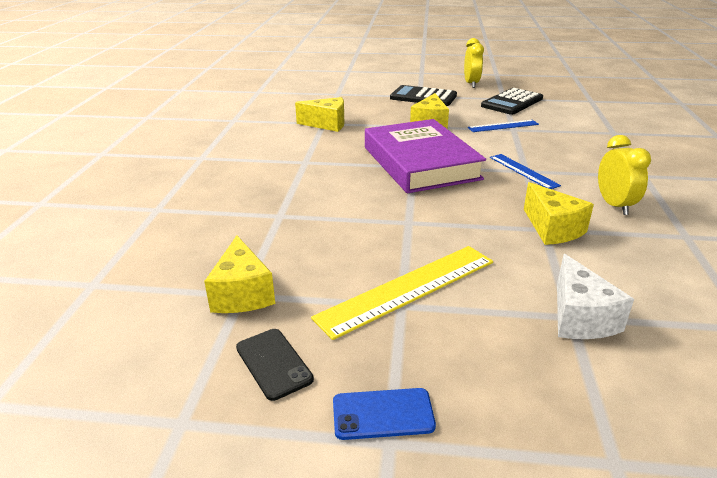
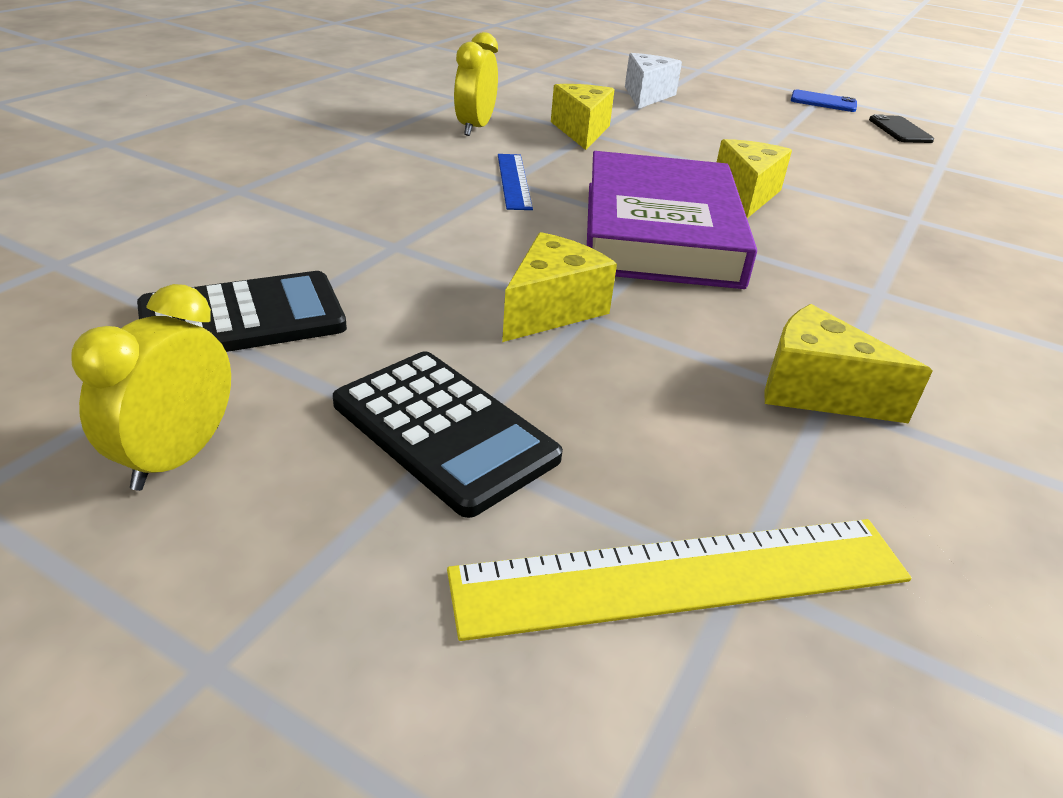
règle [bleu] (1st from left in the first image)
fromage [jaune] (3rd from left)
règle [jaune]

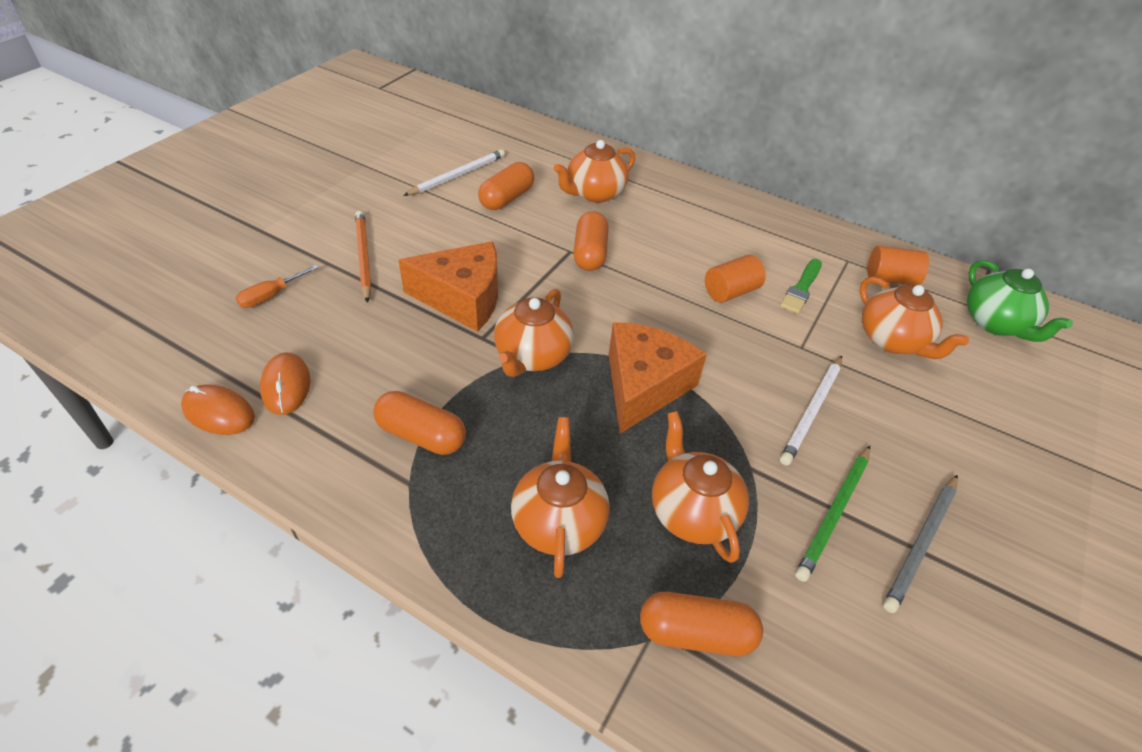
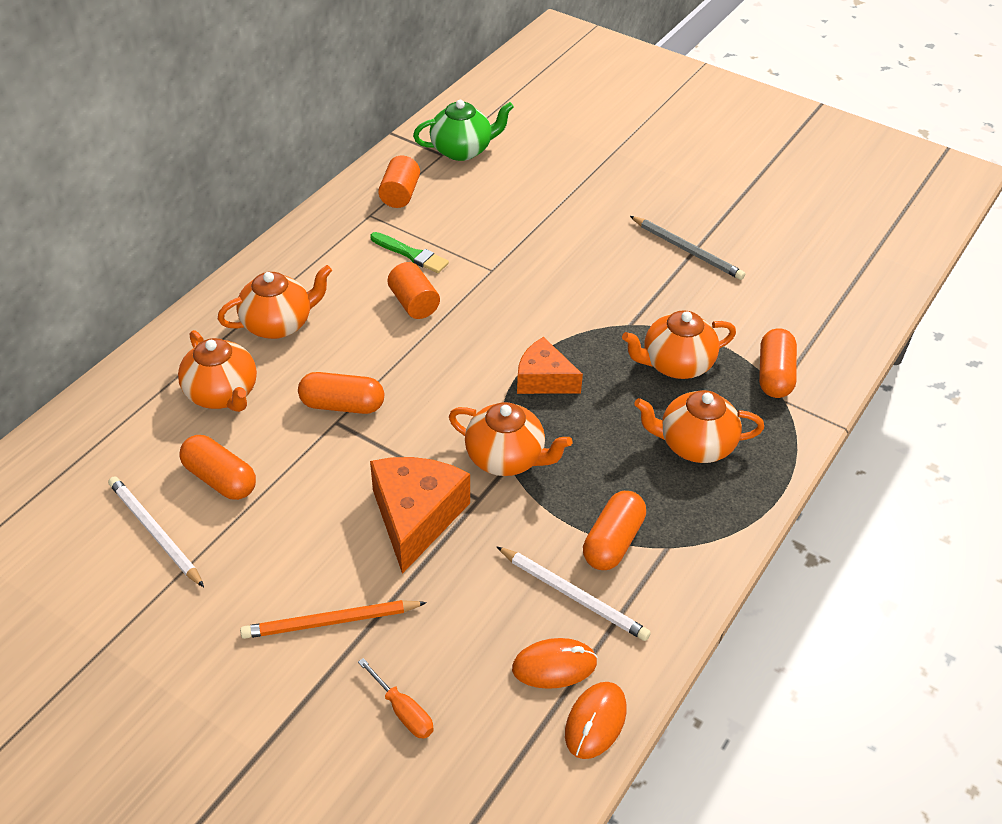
crayon [vert]
crayon [blanc] (2nd from left)
théière [orange] (2nd from left)
fromage [orange] (2nd from left)

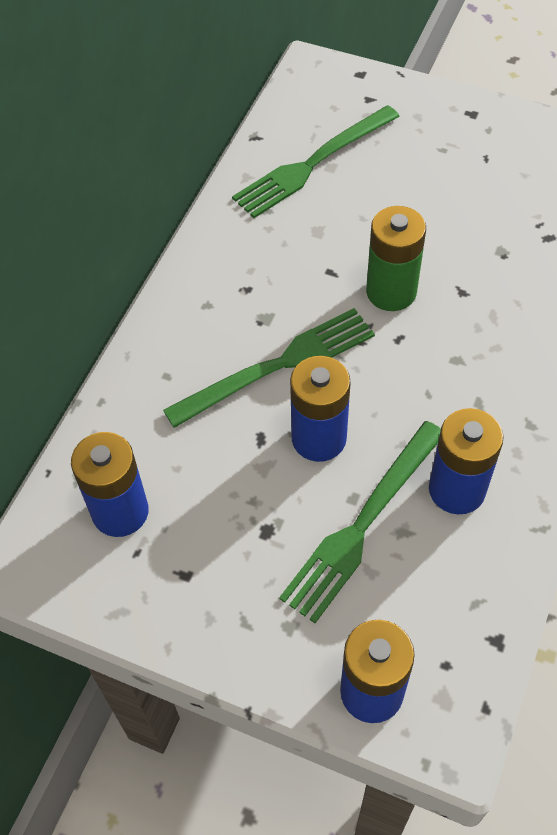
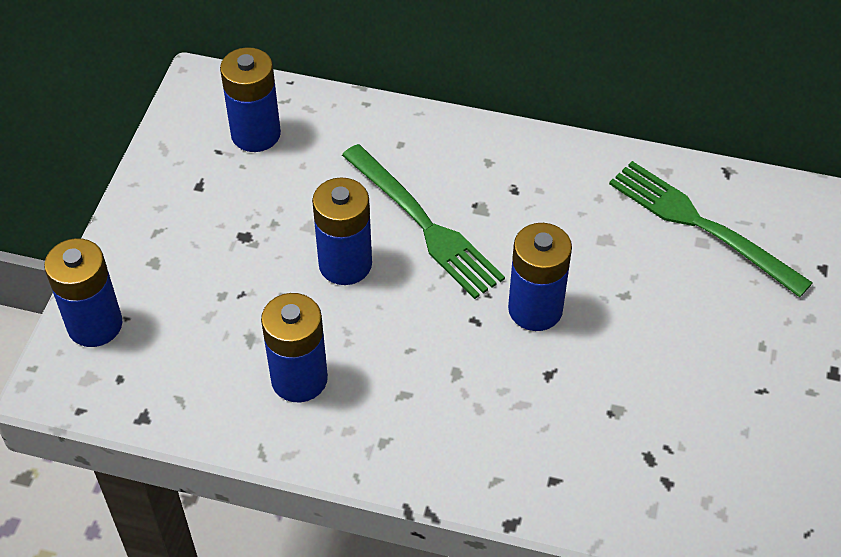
fourchette [vert] (3rd from left in the first image)
pile [bleu] (5th from left)

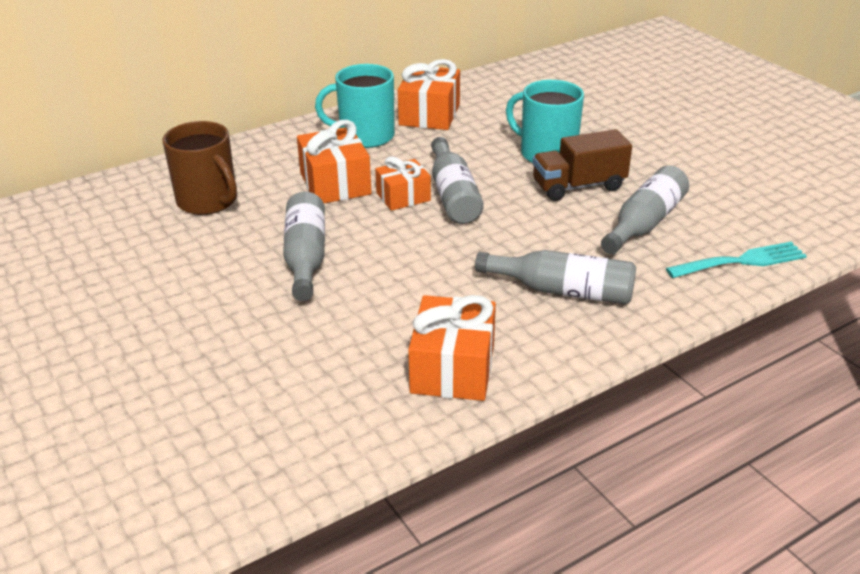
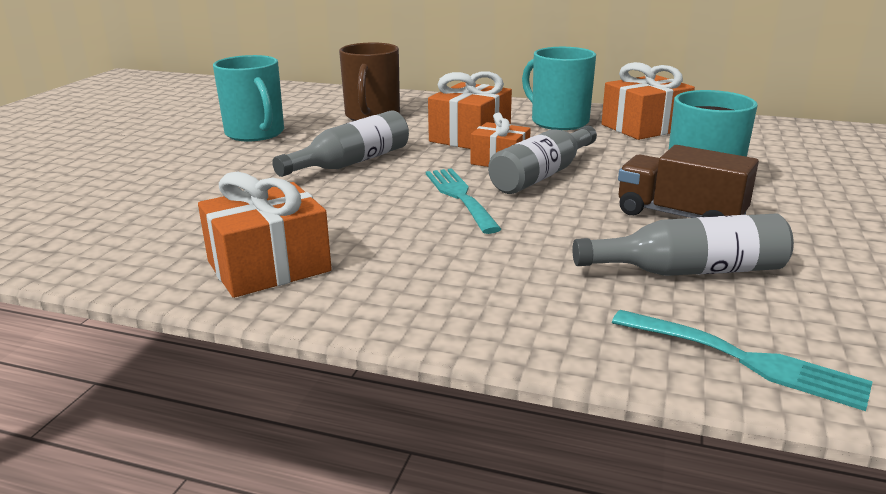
bouteille [gris] (3rd from left in the first image)
tasse [turquoise] (1st from left)
fourchette [turquoise] (1st from left)

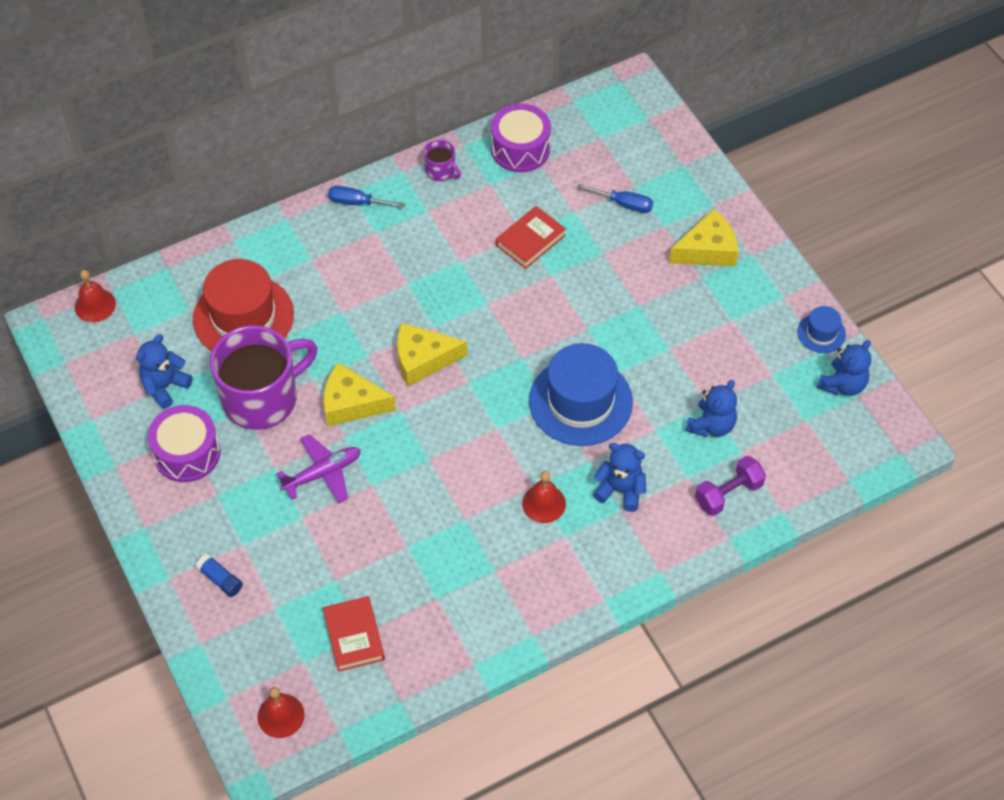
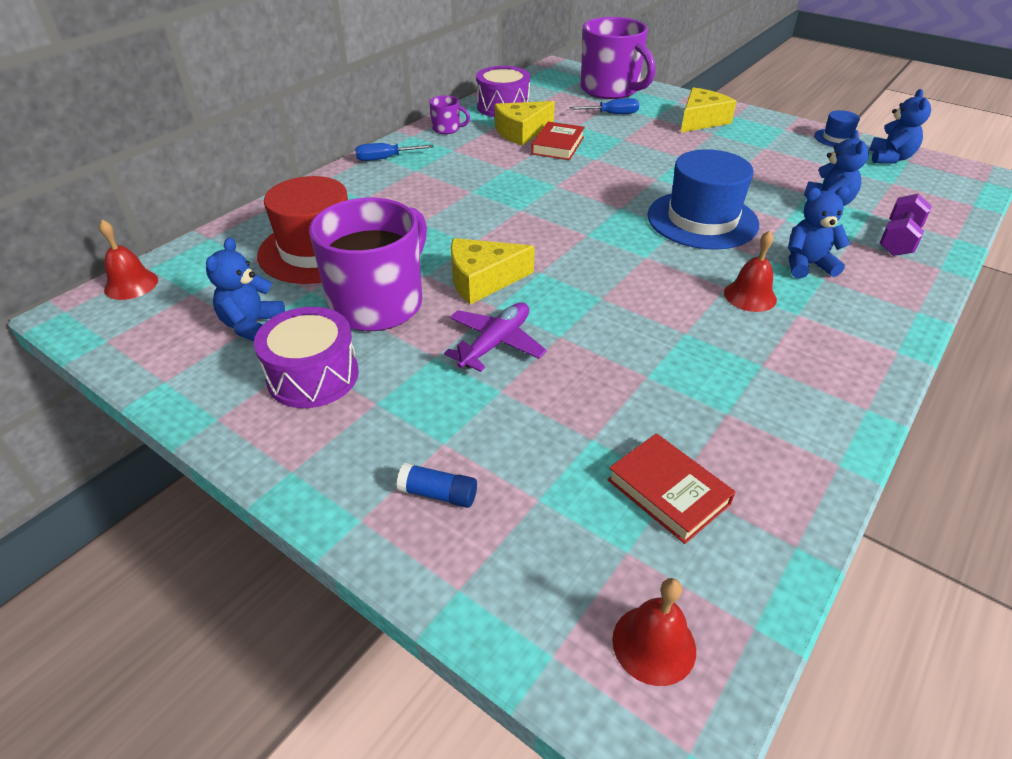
tasse [violet] (3rd from left)
fromage [jaune] (2nd from left)

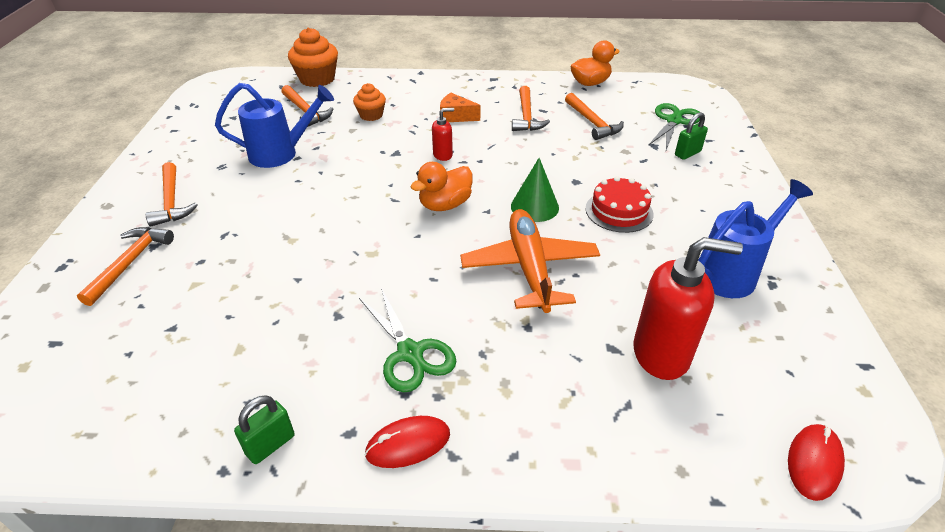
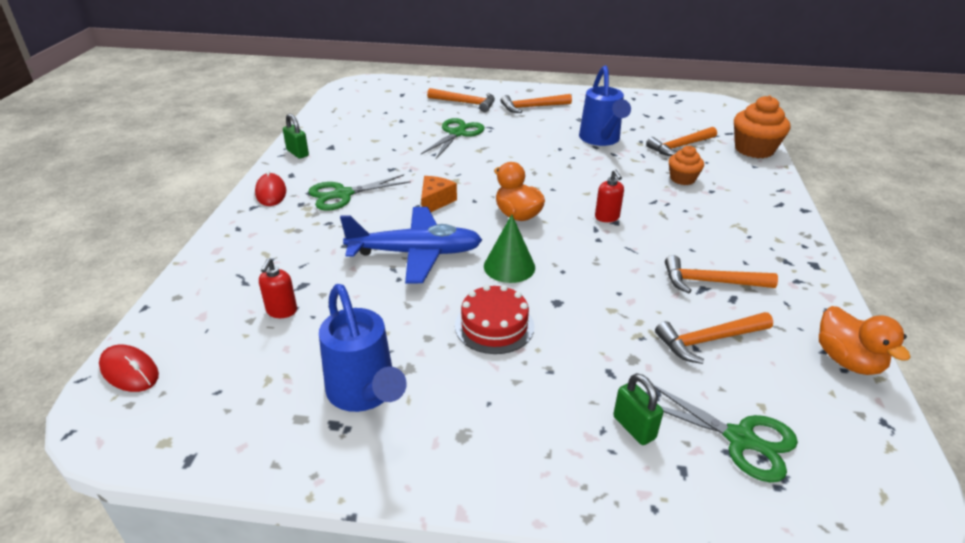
ciseaux [vert] (2nd from left)
fromage [orange]
avion [bleu]
distributeur de savon [rouge] (1st from left)

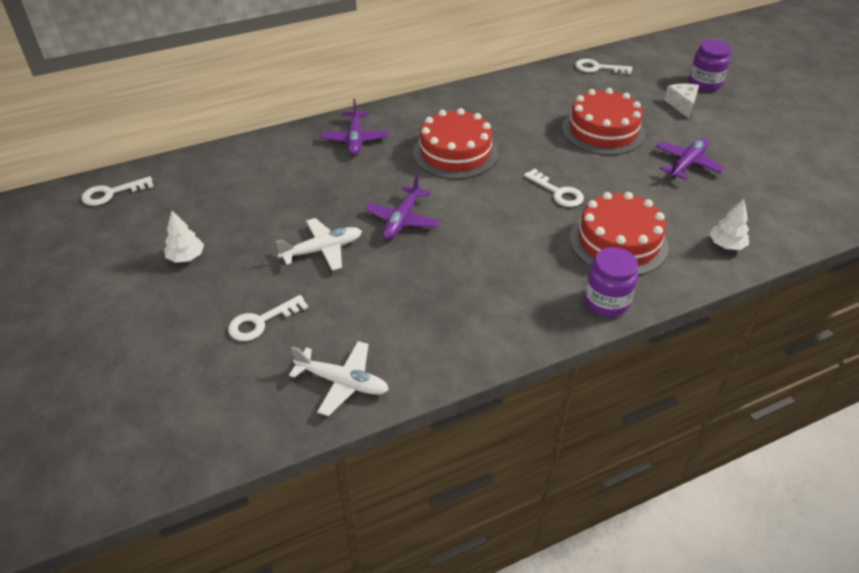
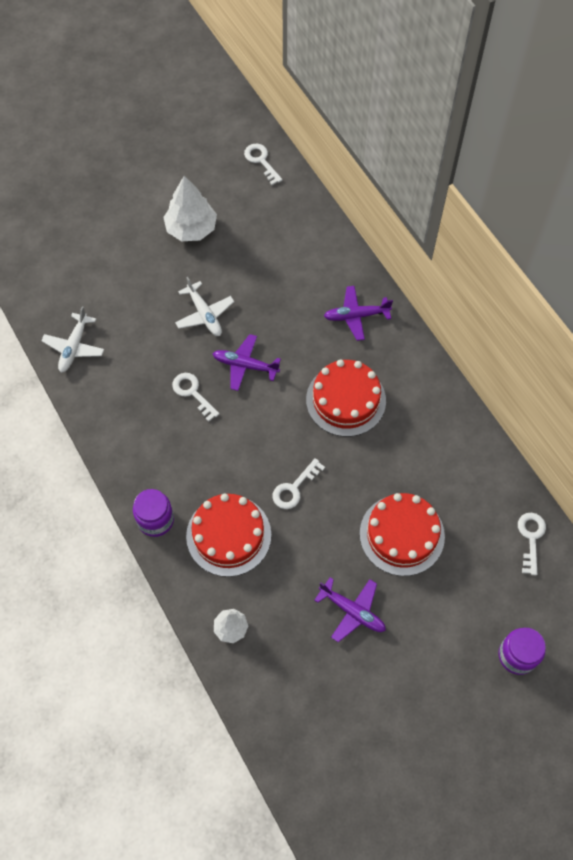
fromage [blanc]
clé [blanc] (1st from left)
arbre [blanc] (1st from left)

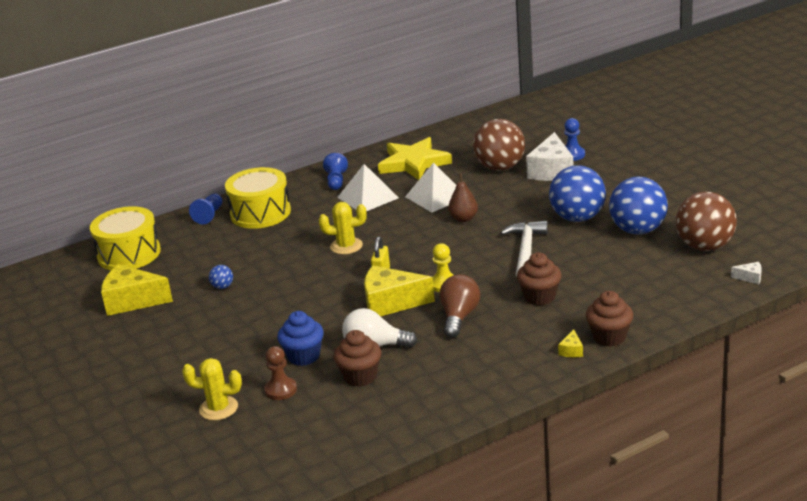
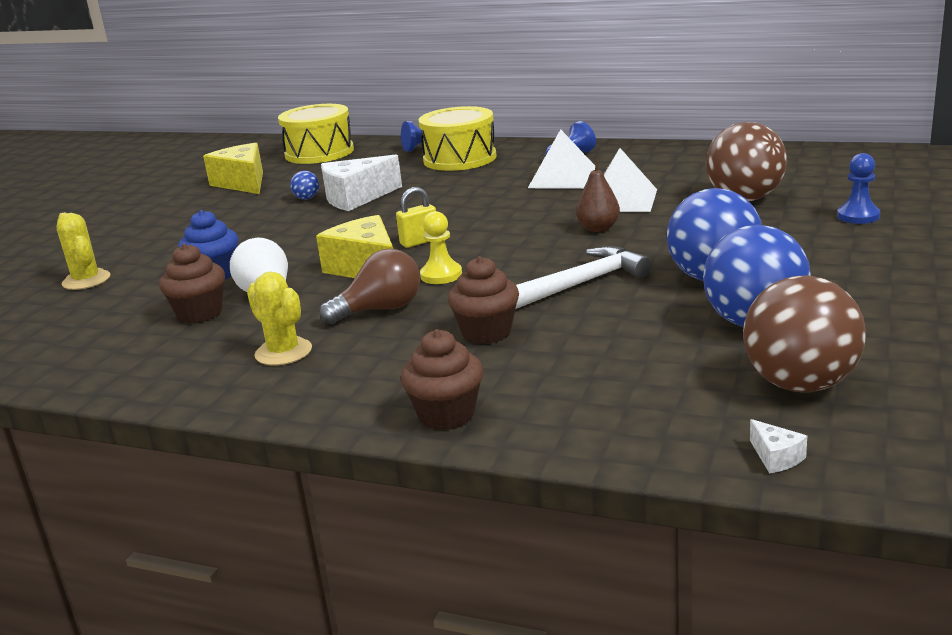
pion [marron]
étoile [jaune]
fromage [jaune] (3rd from left in the first image)
cactus [jaune] (2nd from left)
fromage [blanc] (1st from left)

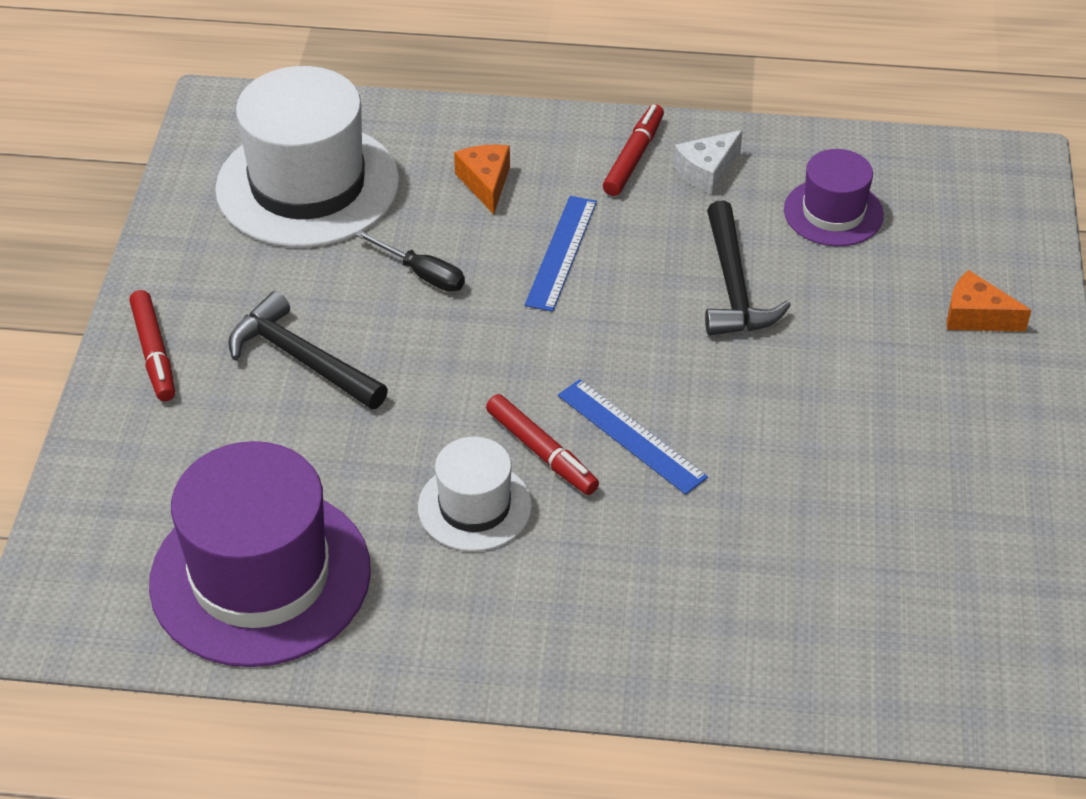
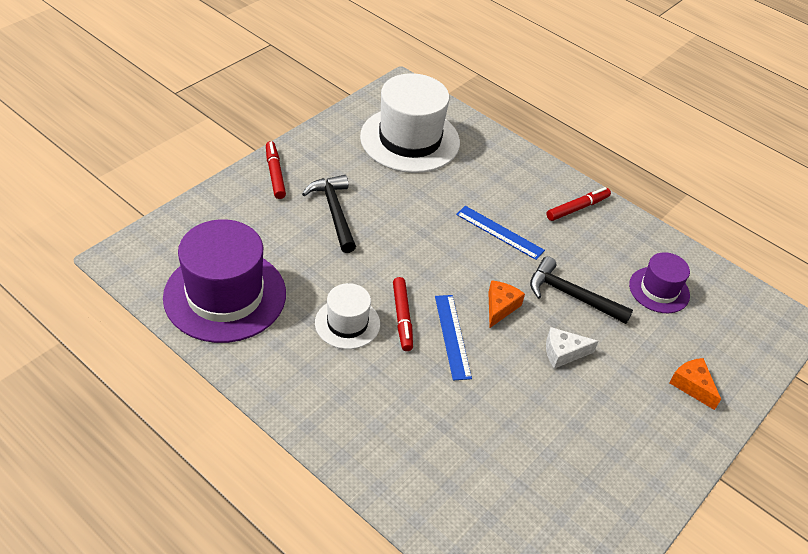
tournevis [noir]
fromage [orange] (1st from left)
fromage [blanc]
feutre [rouge] (1st from left)
règle [bleu] (2nd from left)
marteau [noir] (2nd from left)

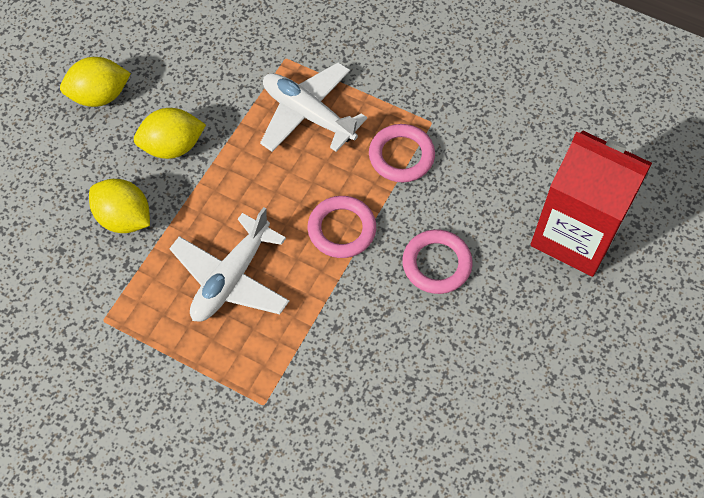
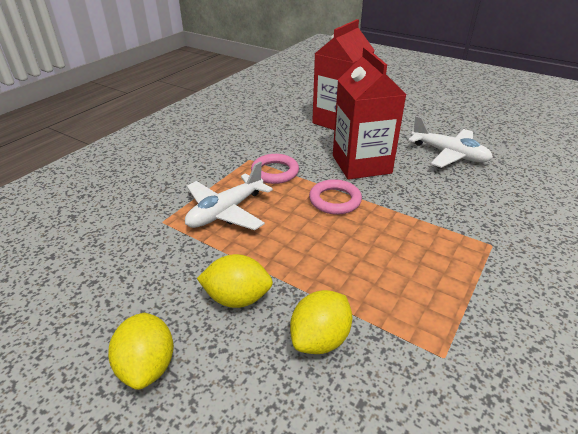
avion [blanc] (2nd from left)
brique de lait [rouge] (2nd from left)
citron [jaune] (2nd from left)

